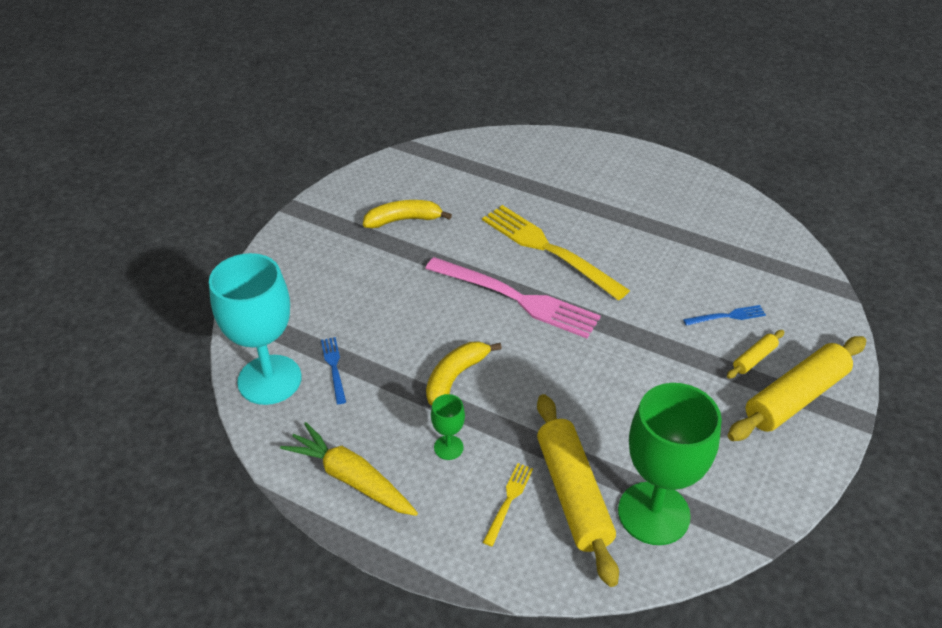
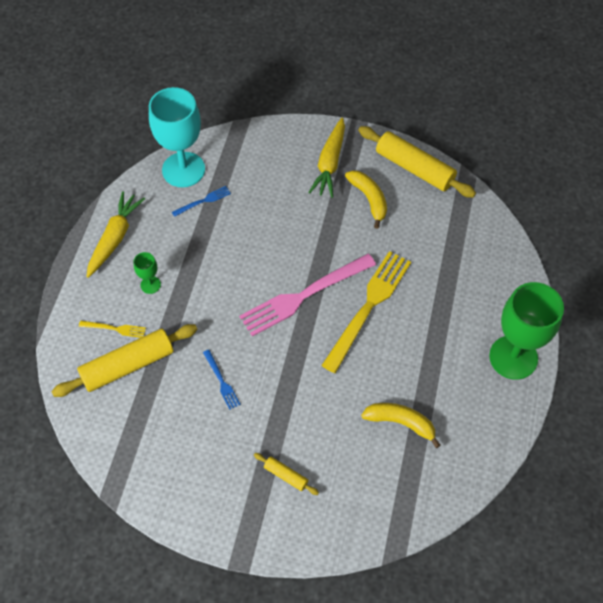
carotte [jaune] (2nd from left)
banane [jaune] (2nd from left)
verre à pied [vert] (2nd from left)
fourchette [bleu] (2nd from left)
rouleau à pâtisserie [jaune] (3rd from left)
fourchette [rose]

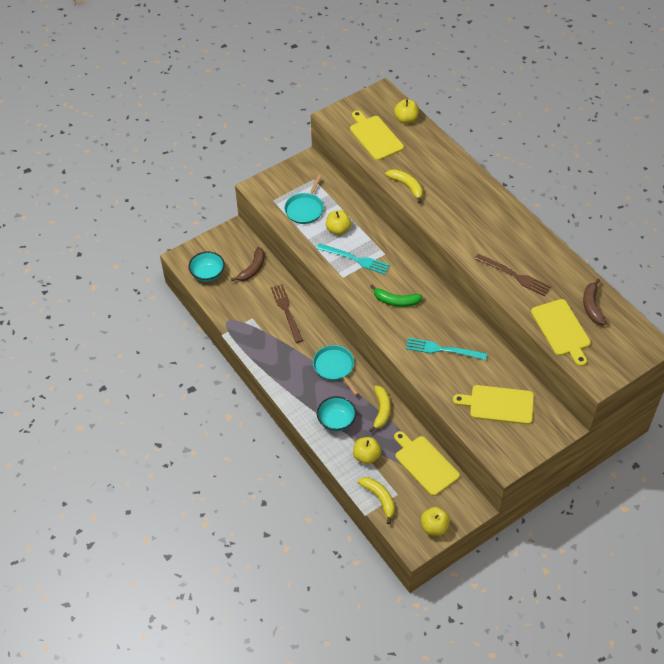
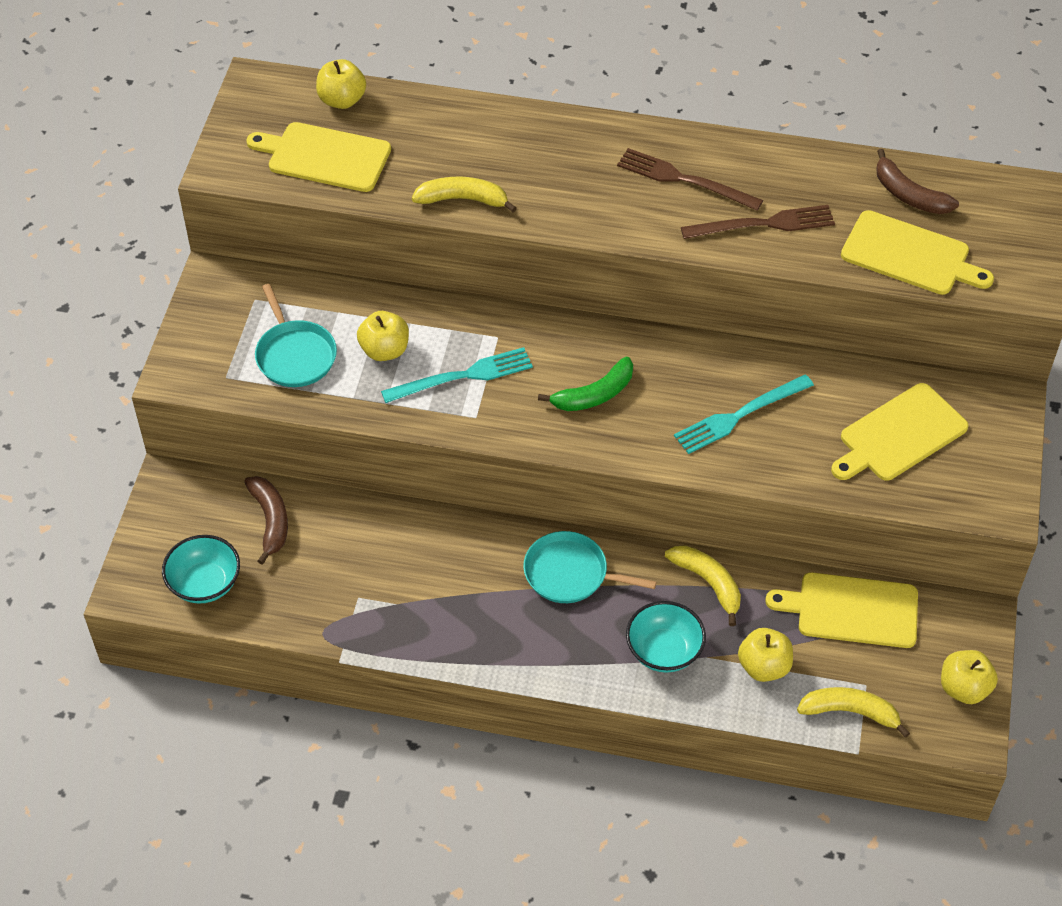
fourchette [marron] (1st from left)

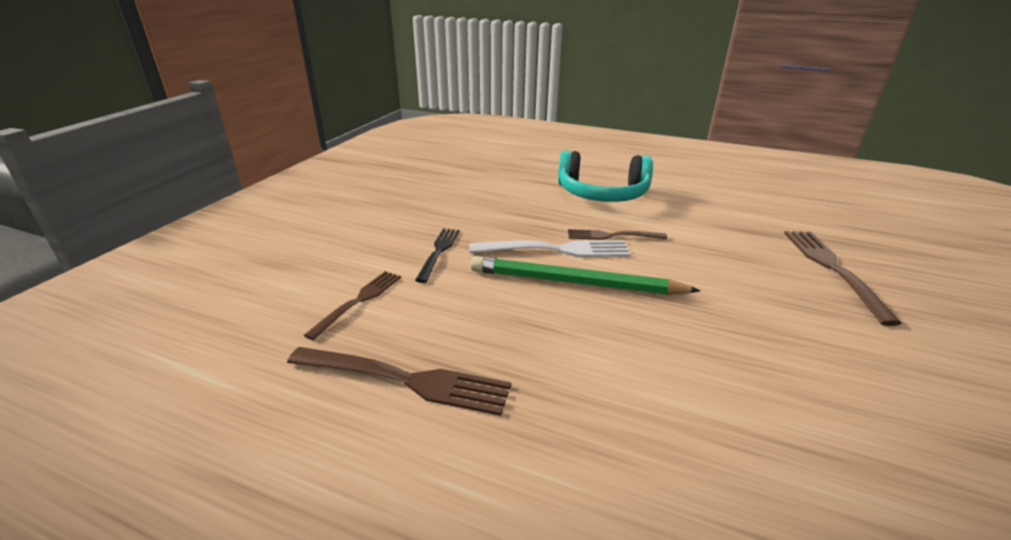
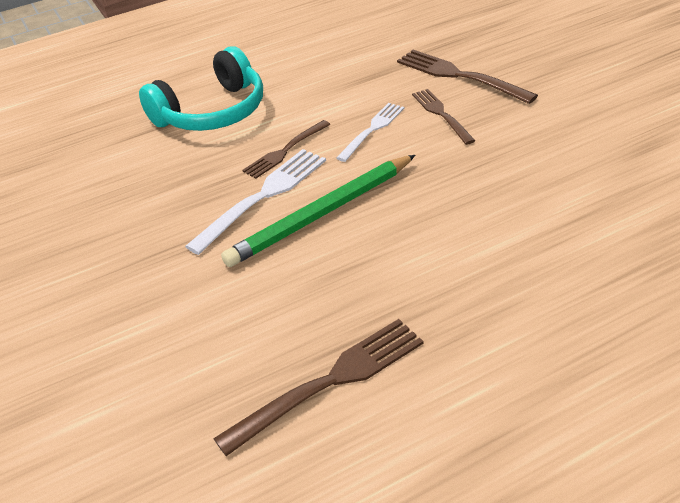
fourchette [noir]
fourchette [blanc] (2nd from left)
fourchette [marron] (3rd from left)

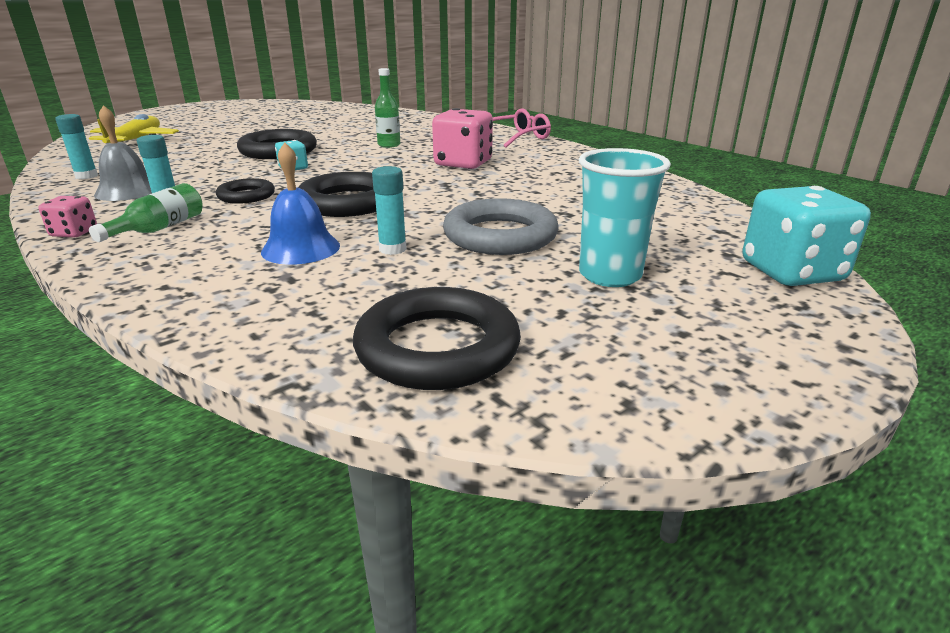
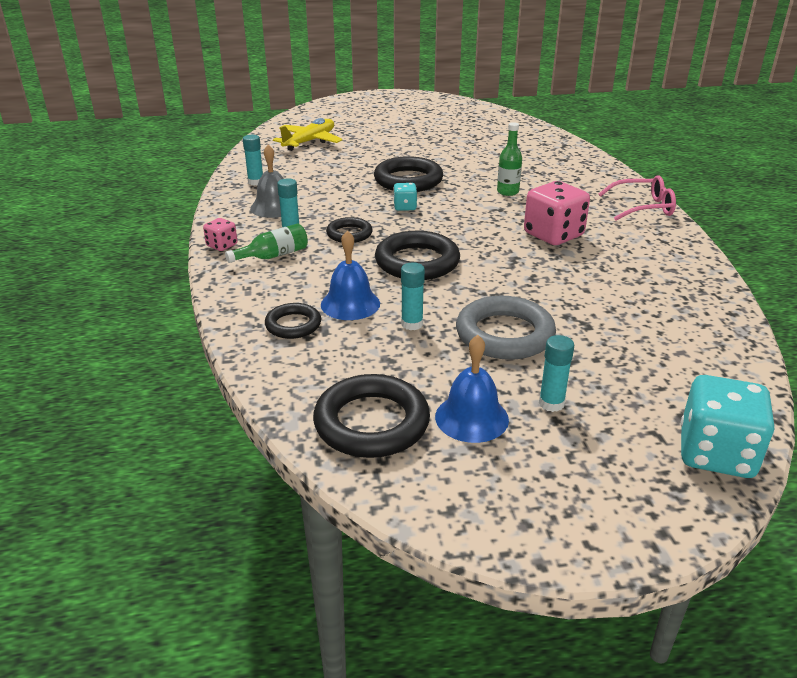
anneau [noir] (1st from left)
cloche [bleu] (2nd from left)
bâton de colle [turquoise] (4th from left)

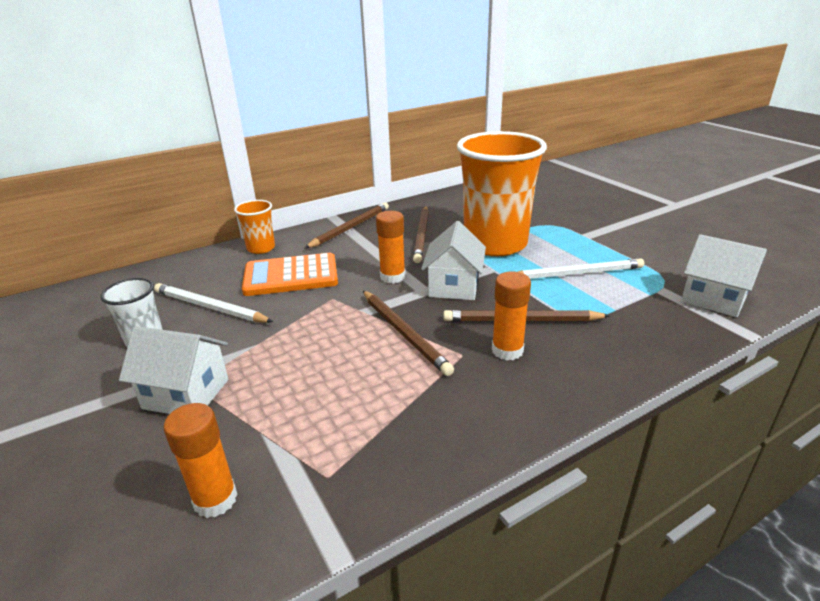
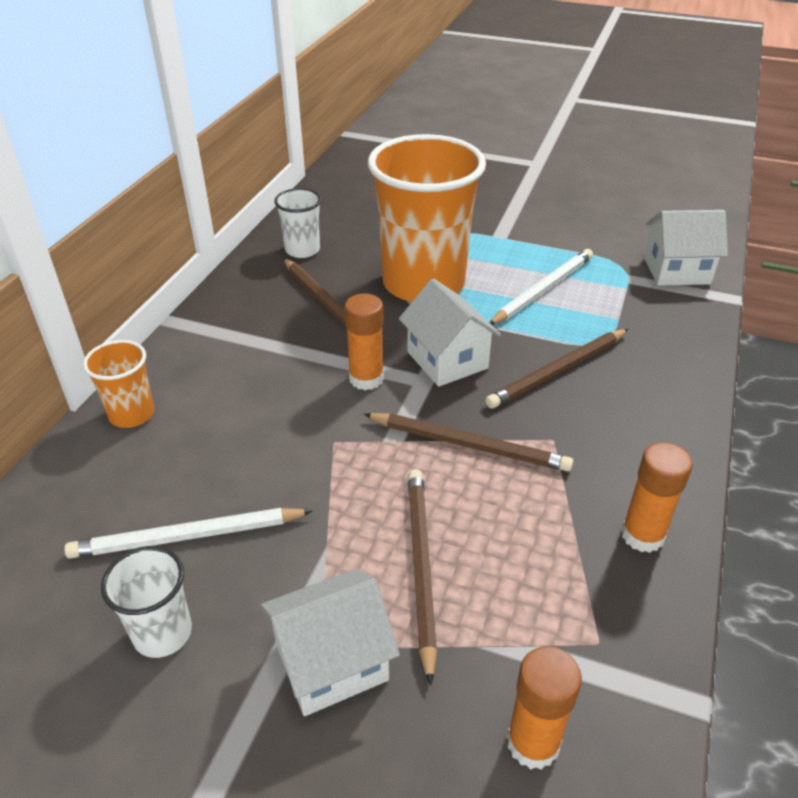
calculatrice [orange]
gobelet [blanc] (2nd from left)
crayon [marron] (2nd from left)
bâton de colle [orange] (3rd from left)

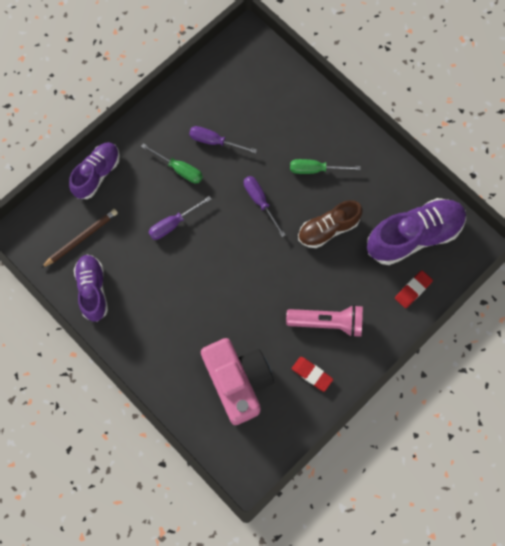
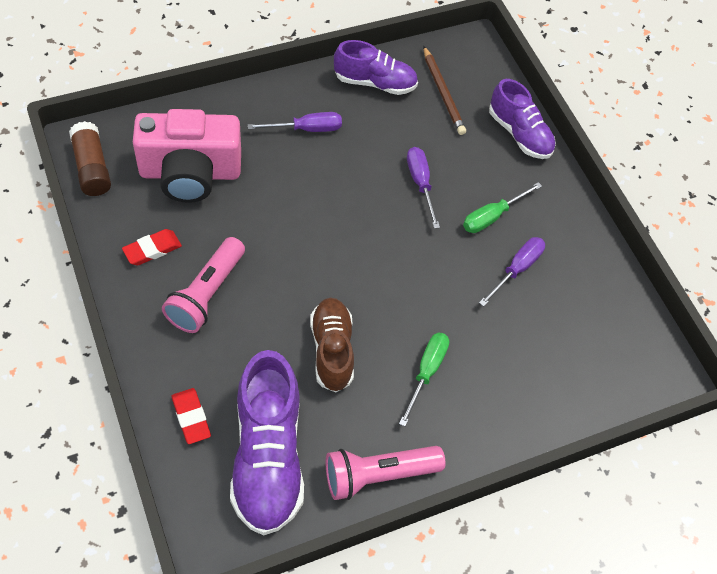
bâton de colle [marron]
lampe de poche [rose] (2nd from left)
tournevis [violet] (1st from left)

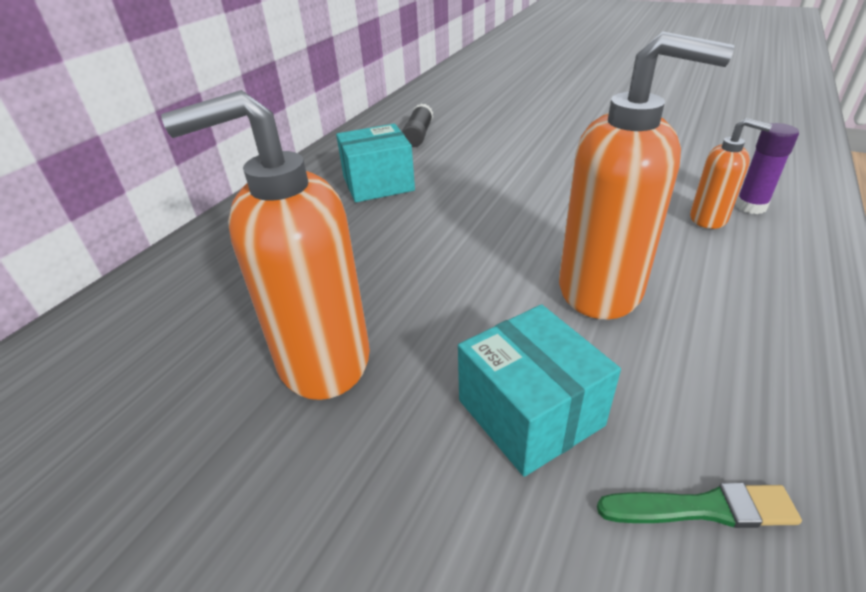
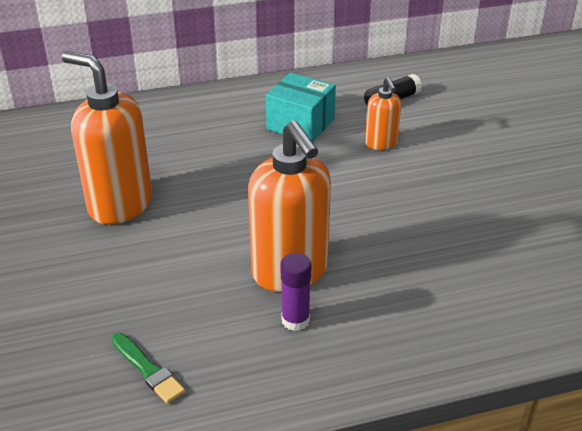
boîte [turquoise] (2nd from left in the first image)
distributeur de savon [orange] (3rd from left)
bâton de colle [violet]

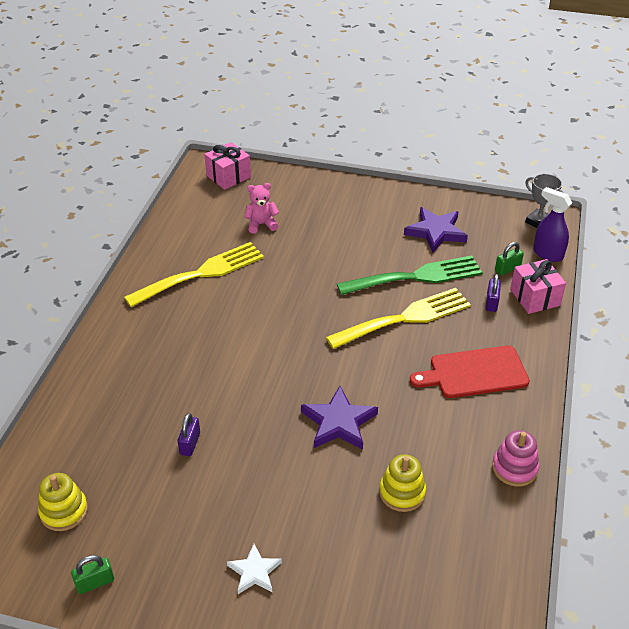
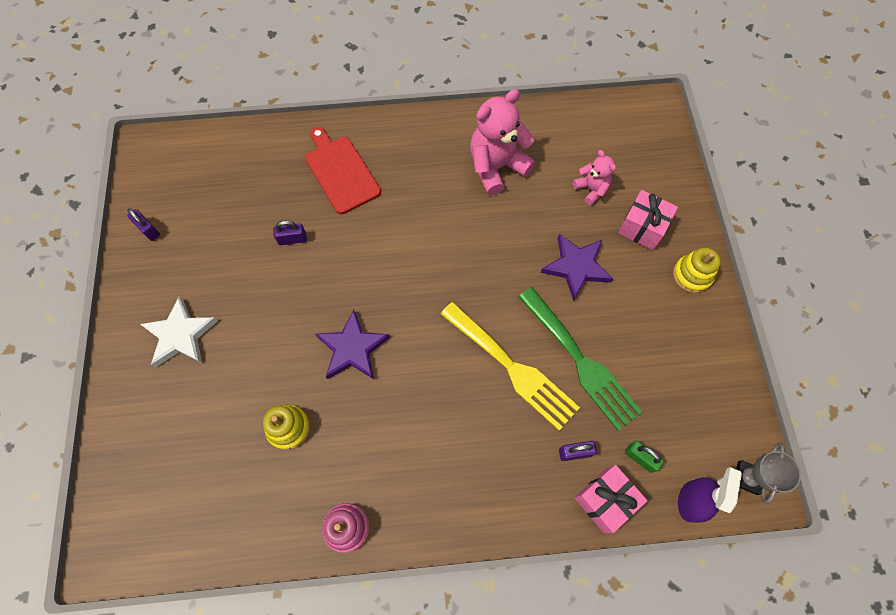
jouet à empiler [jaune] (2nd from left)
cadeau [rose] (2nd from left)
étoile [violet] (2nd from left)
planche à découper [rouge]
ours en peluche [rose] (1st from left)
cadenas [violet] (1st from left)
étoile [blanc]

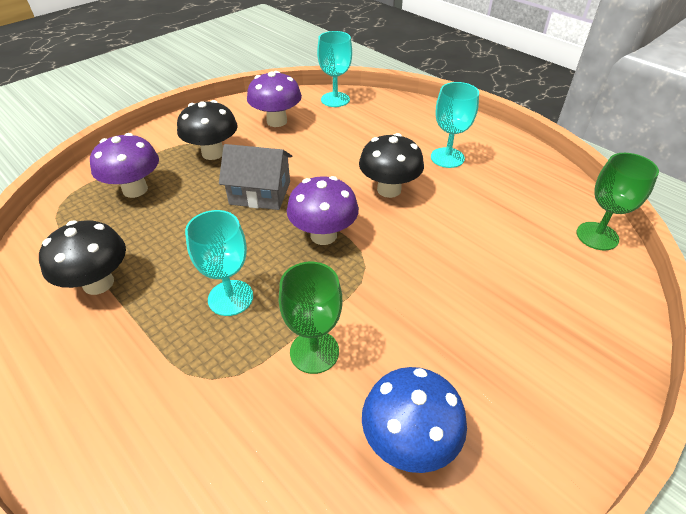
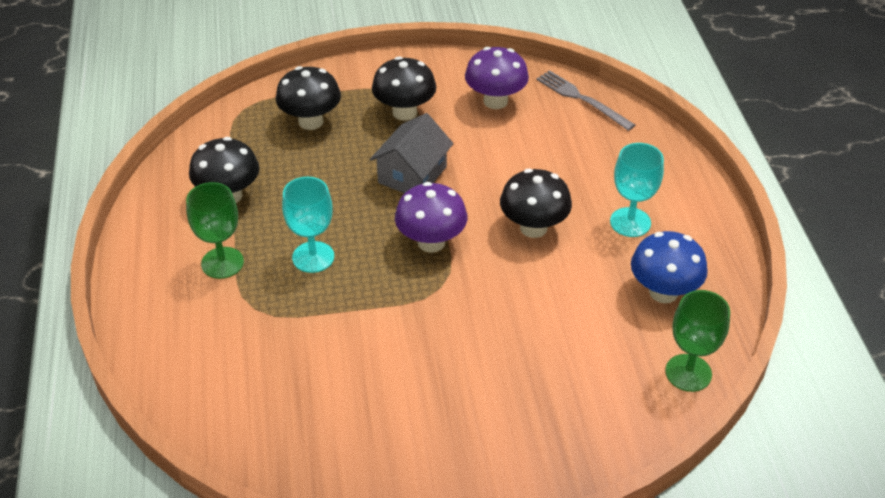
verre à pied [vert] (1st from left)
champignon [bleu]
fourchette [gris]
champignon [noir] (2nd from left)
maison [gris]

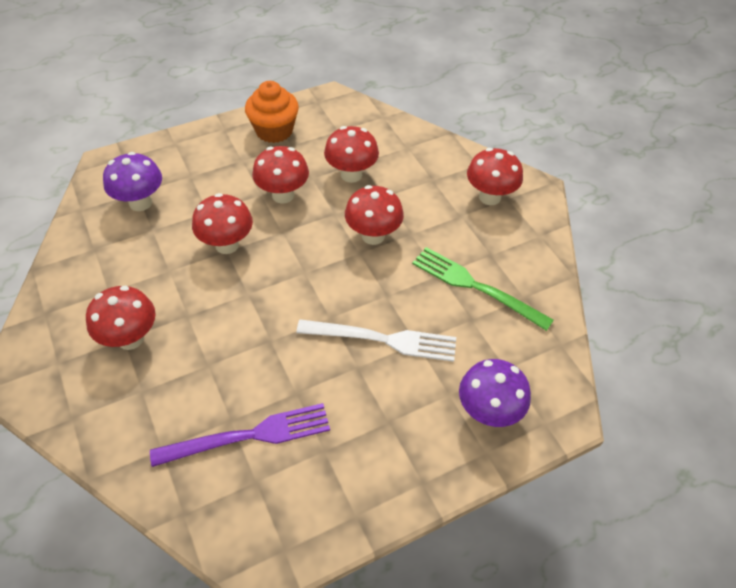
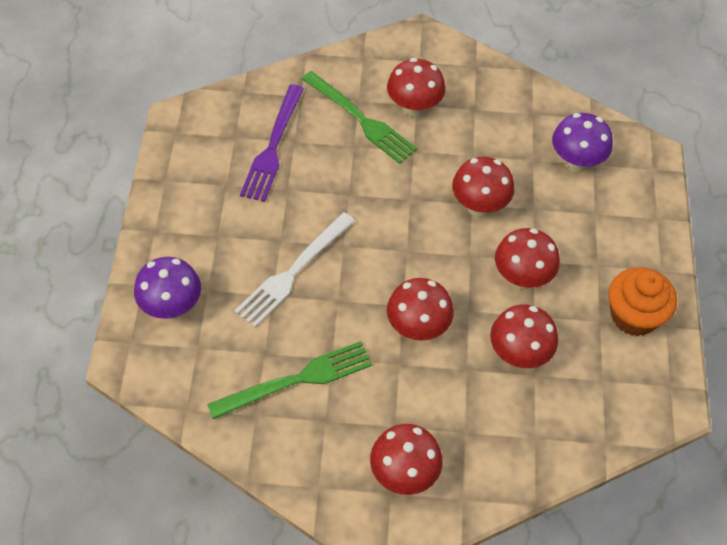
fourchette [vert] (2nd from left)

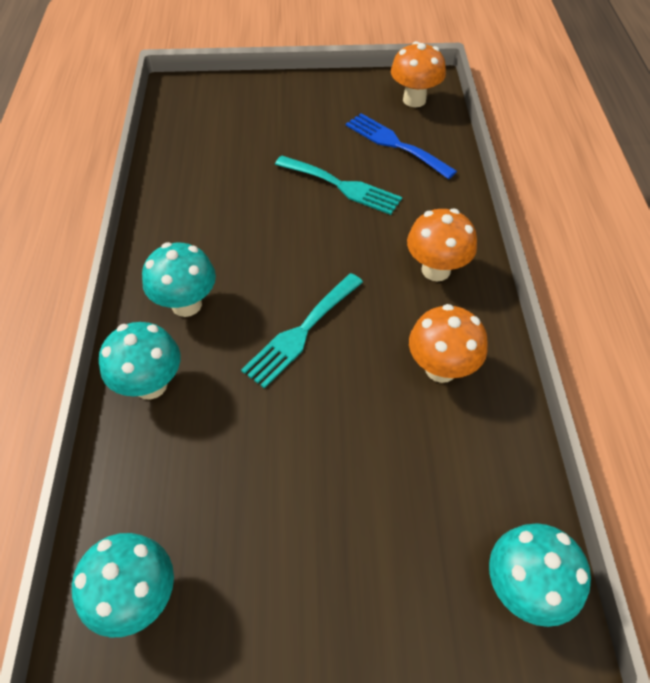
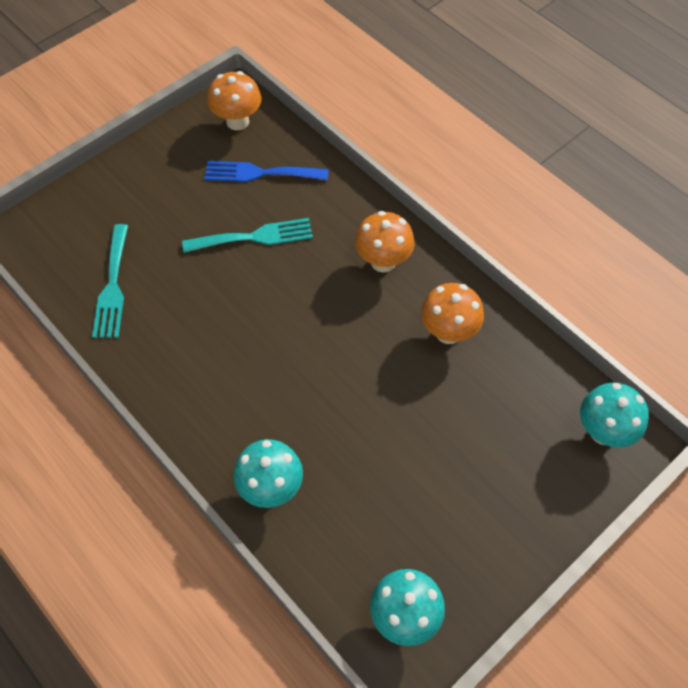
champignon [turquoise] (3rd from left in the first image)
fourchette [turquoise] (1st from left)

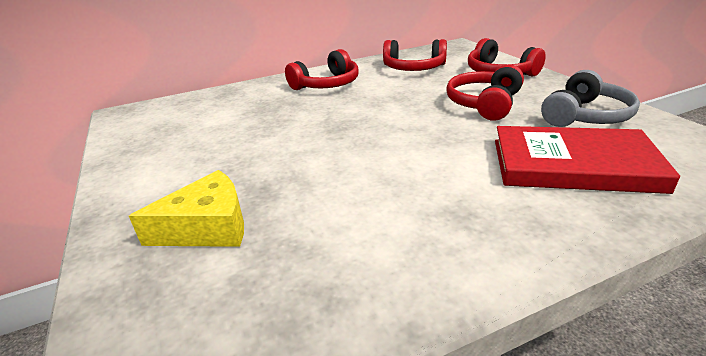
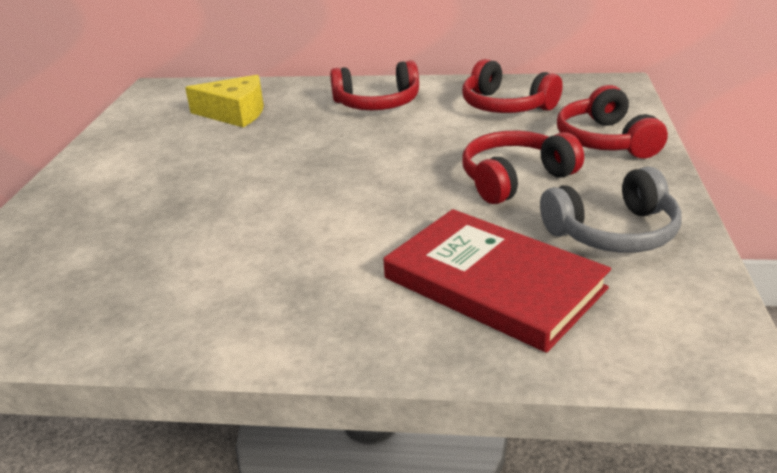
fromage [jaune]

